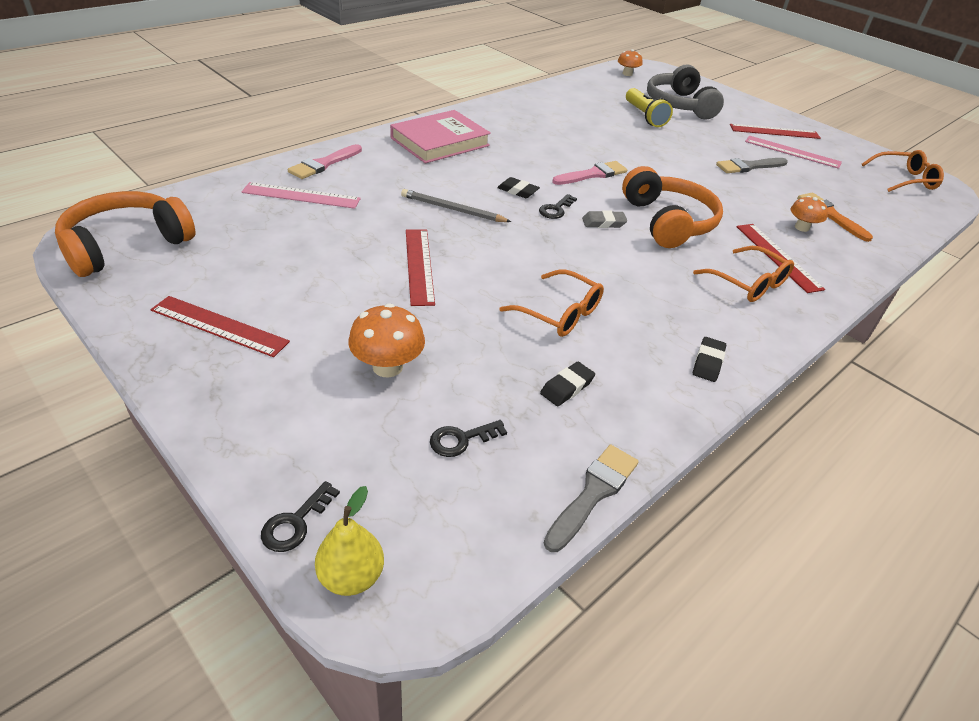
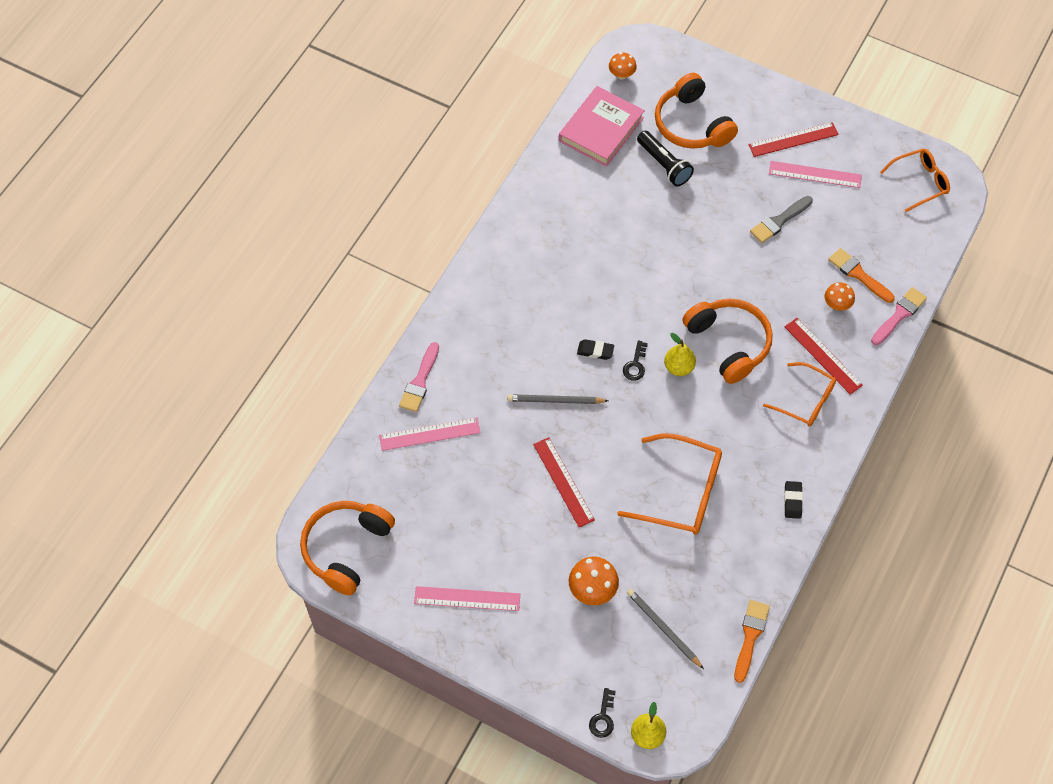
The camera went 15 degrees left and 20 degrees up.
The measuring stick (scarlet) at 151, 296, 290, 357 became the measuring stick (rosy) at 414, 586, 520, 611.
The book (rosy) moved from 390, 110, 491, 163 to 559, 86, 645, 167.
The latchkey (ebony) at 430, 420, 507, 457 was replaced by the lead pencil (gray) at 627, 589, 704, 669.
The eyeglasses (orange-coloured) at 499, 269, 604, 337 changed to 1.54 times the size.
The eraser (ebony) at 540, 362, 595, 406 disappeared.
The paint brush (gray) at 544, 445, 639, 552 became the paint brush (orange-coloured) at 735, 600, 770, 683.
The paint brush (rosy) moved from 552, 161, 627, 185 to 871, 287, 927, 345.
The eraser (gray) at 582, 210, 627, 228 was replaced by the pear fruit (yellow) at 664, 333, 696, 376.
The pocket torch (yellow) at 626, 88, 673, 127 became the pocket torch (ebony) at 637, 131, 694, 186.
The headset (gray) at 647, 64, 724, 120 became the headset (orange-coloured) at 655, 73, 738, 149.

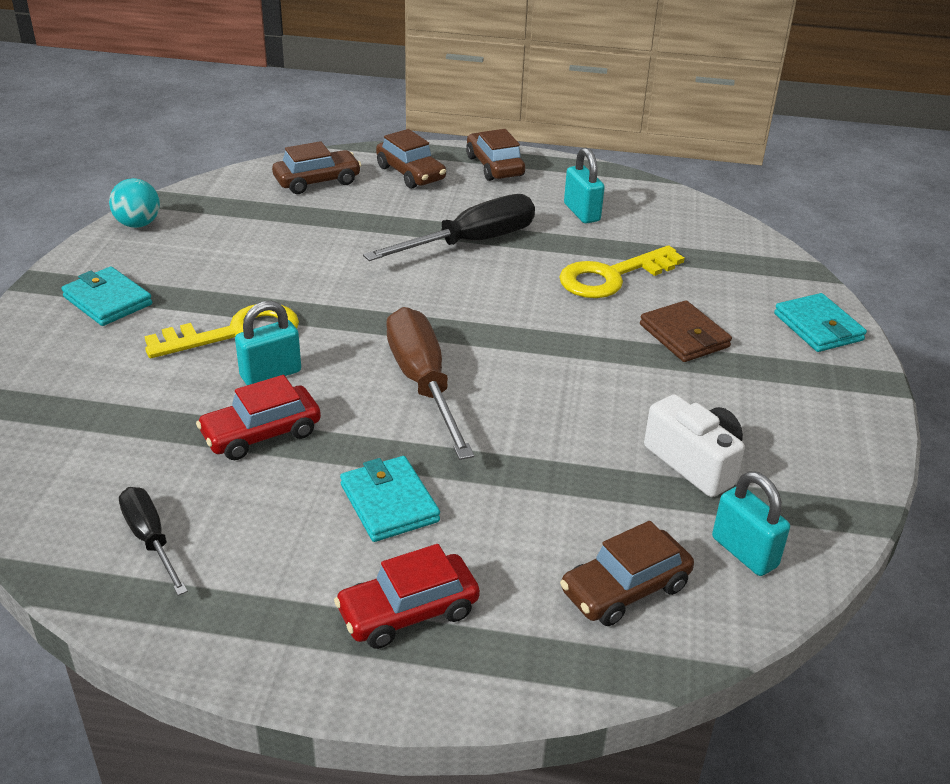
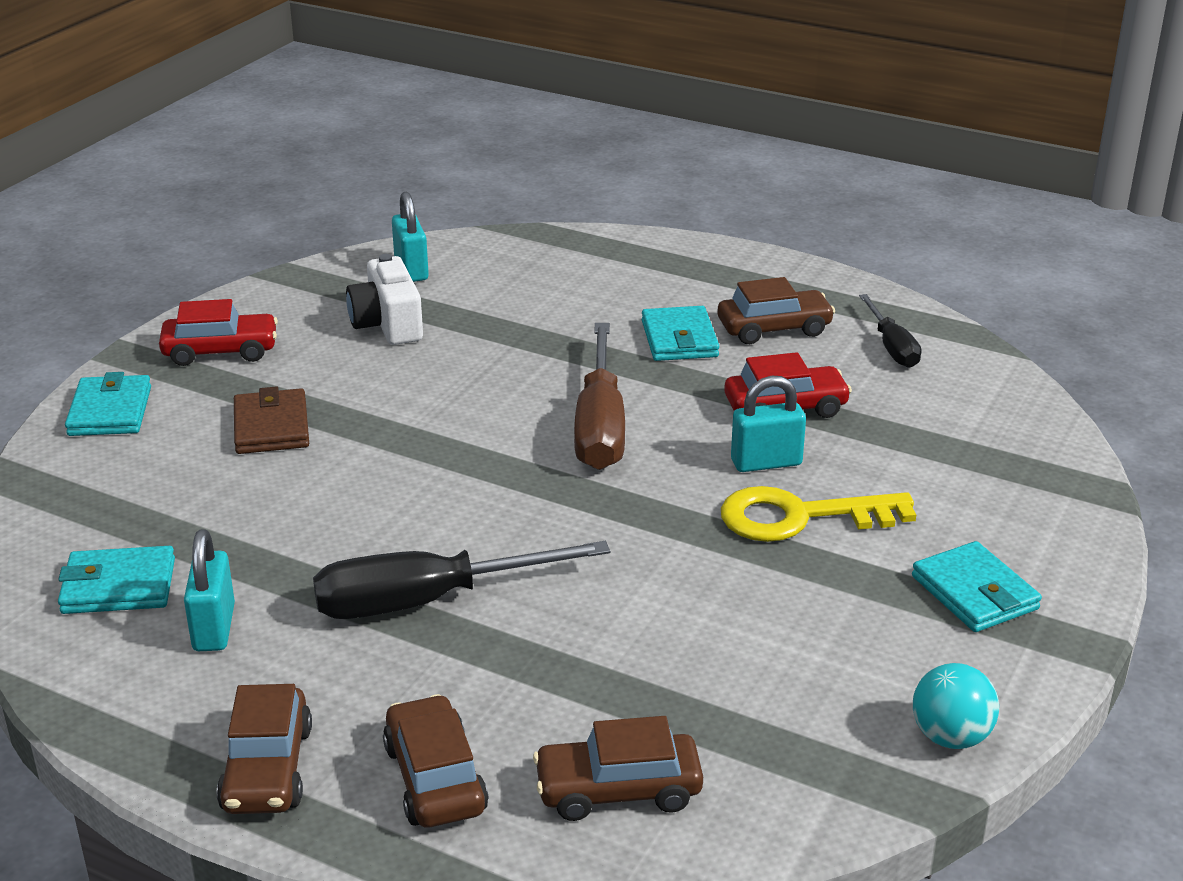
The camera went 160 degrees left and 5 degrees down.
The toy car (scarlet) moved from 334, 544, 480, 649 to 159, 299, 278, 366.
The latchkey (yellow) at 559, 245, 685, 298 disappeared.
The toy car (brown) moved from 560, 521, 694, 626 to 718, 277, 835, 344.
The billfold (teal) at 58, 546, 175, 614 appeared.

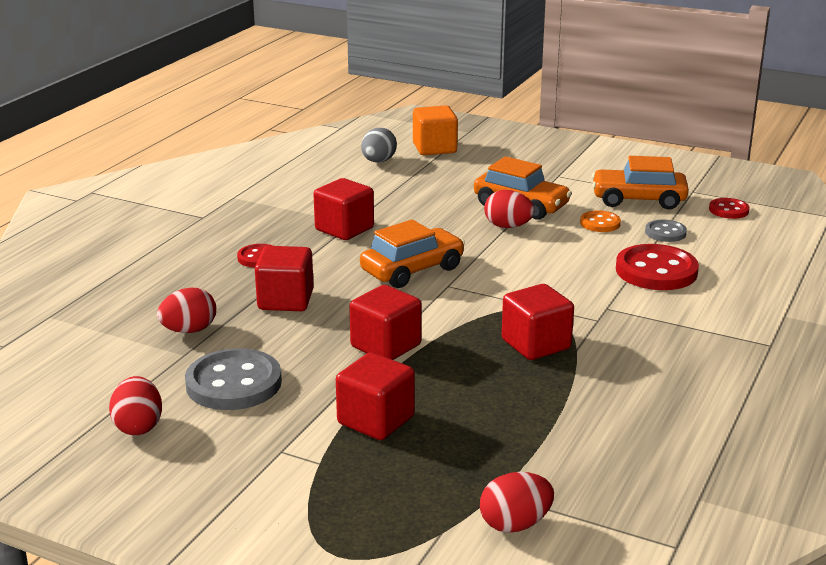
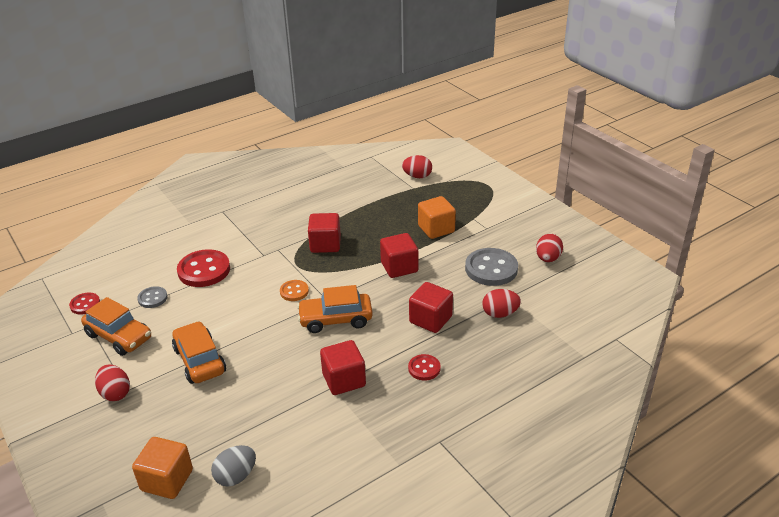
The camera went 150 degrees left and 10 degrees up.
The block (scarlet) at 336, 352, 415, 440 became the block (orange-coloured) at 418, 196, 456, 239.
The egg shape (scarlet) moved from 484, 190, 535, 228 to 95, 364, 130, 401.
The sewing button (orange-coloured) moved from 580, 210, 621, 232 to 280, 280, 309, 301.

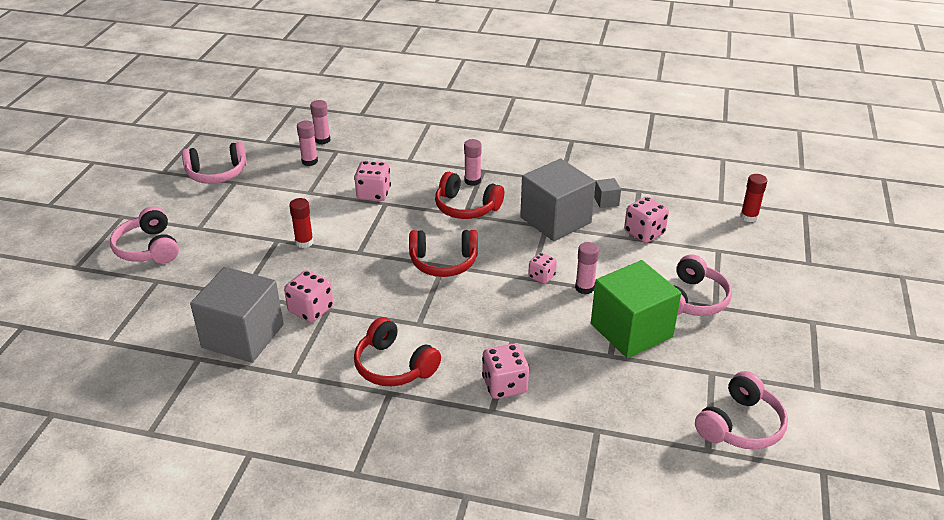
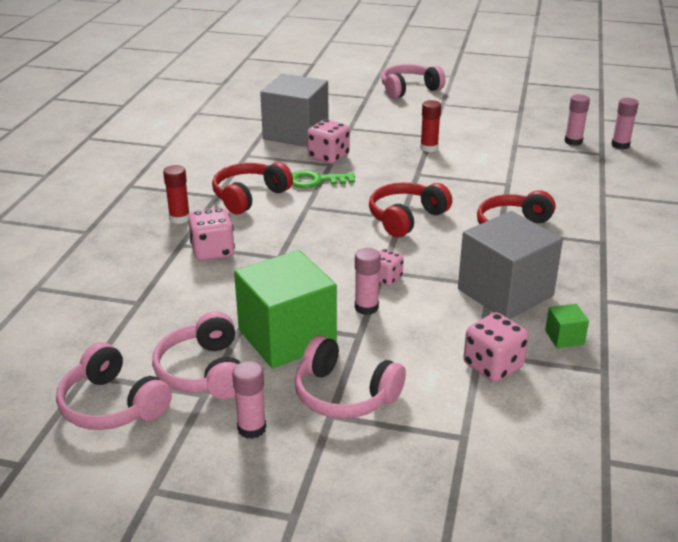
The camera went 90 degrees right and 5 degrees down.
The headset (rosy) moved from 182, 142, 247, 184 to 152, 311, 241, 399.
The game die (rosy) at 354, 161, 391, 201 disappeared.
The headset (scarlet) at 409, 230, 478, 277 turned 45 degrees clockwise.
The glue stick (rosy) moved from 464, 139, 482, 186 to 232, 361, 266, 439.
The block (gray) at 594, 178, 621, 208 became the block (emerald) at 545, 304, 589, 348.
The glue stick (scarlet) moved from 740, 174, 767, 222 to 163, 165, 190, 224.
The latchkey (emerald) at 292, 170, 355, 188 appeared.

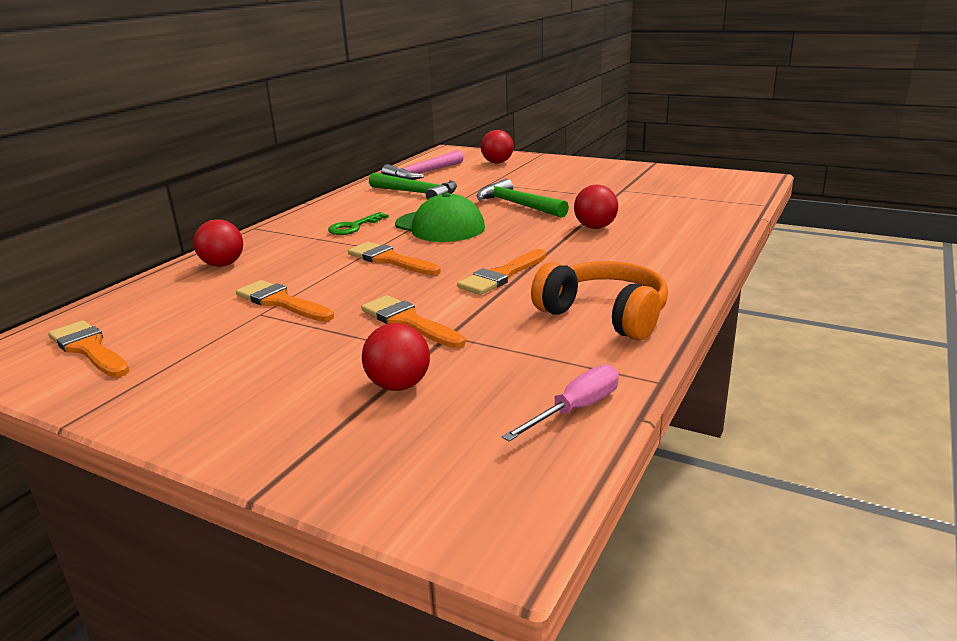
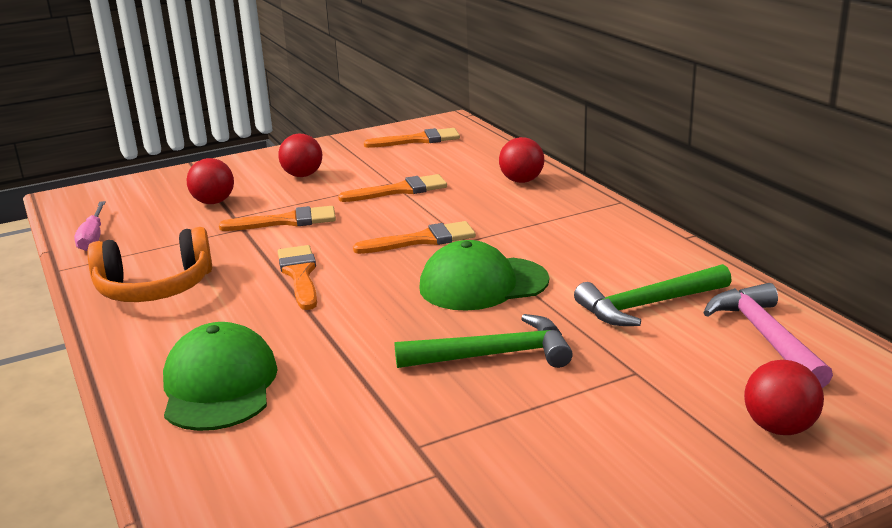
The camera went 125 degrees right and 0 degrees up.
The latchkey (emerald) at 328, 212, 389, 235 disappeared.
The sphere (scarlet) moved from 574, 184, 618, 229 to 278, 134, 322, 177.
The peaked cap (emerald) at 163, 322, 278, 431 appeared.

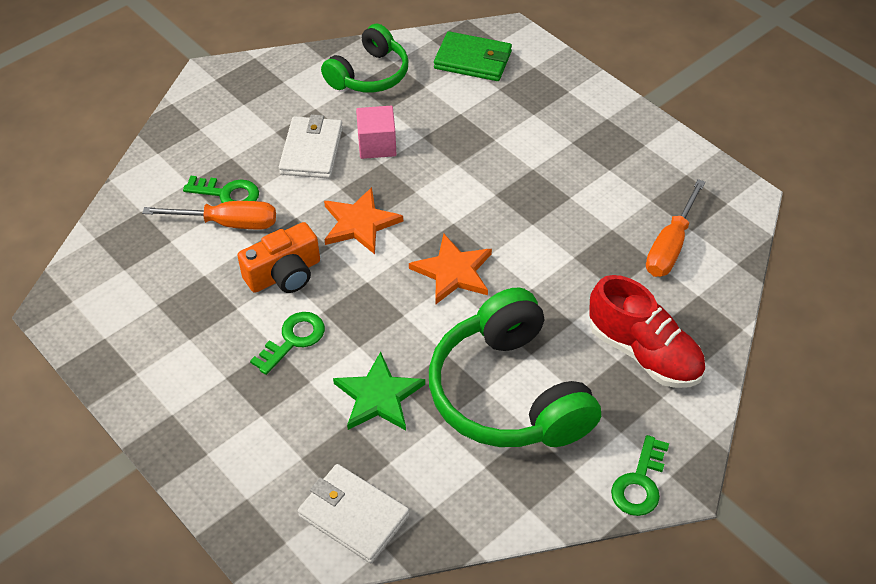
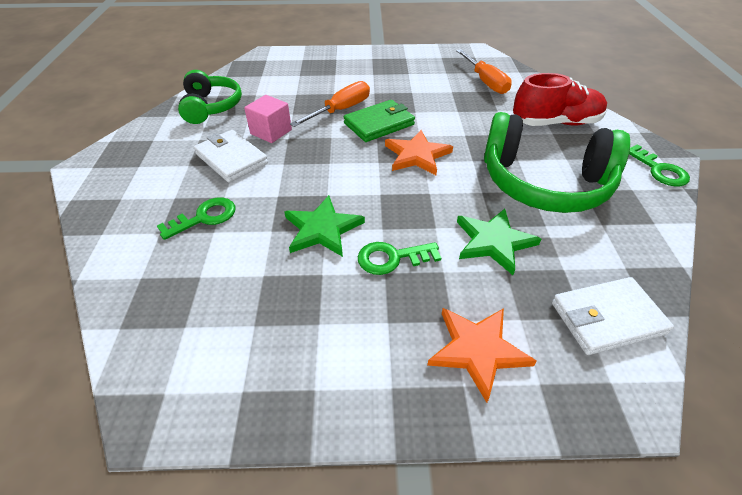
The camera went 50 degrees left and 5 degrees down.
The screwdriver (orange-coloured) moved from 142, 201, 276, 229 to 290, 81, 370, 127.
The compact camera (orange-coloured) at 237, 222, 320, 293 was replaced by the star (emerald) at 284, 195, 365, 257.
The latchkey (emerald) at 250, 312, 325, 375 turned 90 degrees counterclockwise.
The star (orange-coloured) moved from 324, 187, 403, 254 to 427, 308, 536, 403.
The billfold (emerald) moved from 434, 31, 512, 81 to 344, 100, 415, 142.

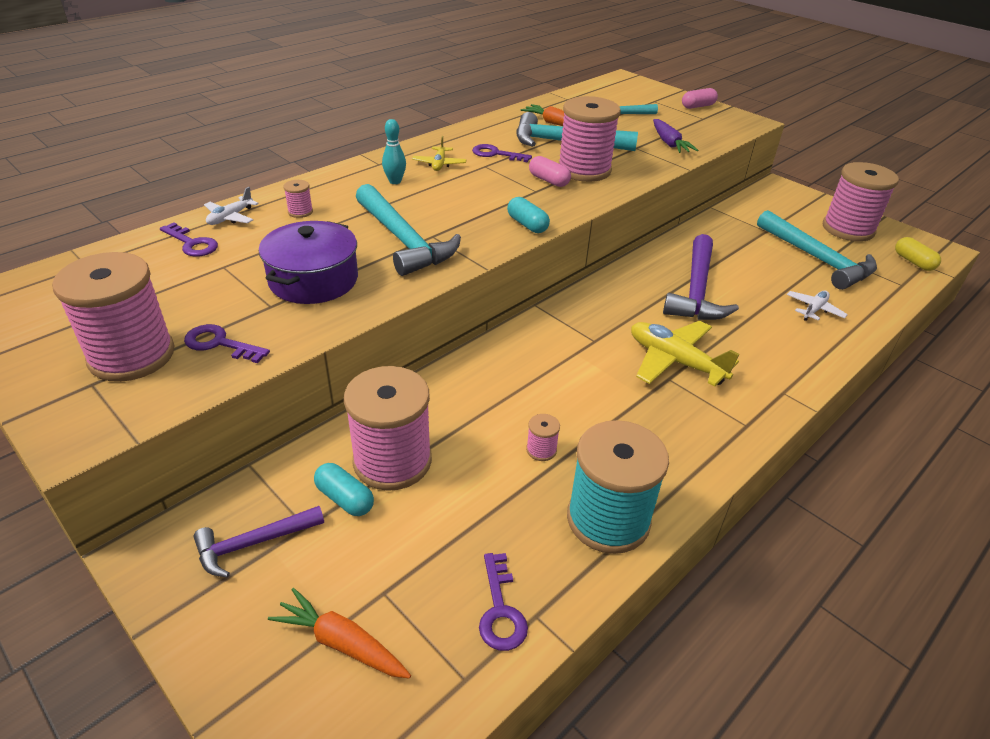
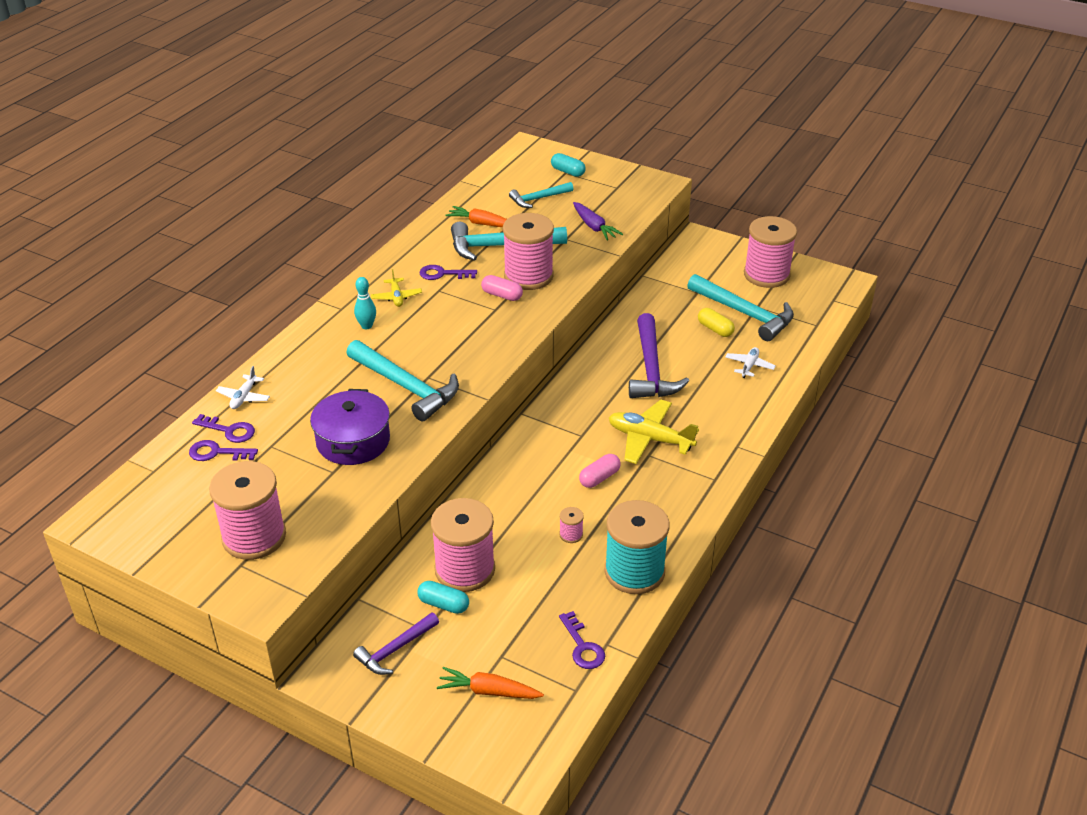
The camera went 15 degrees left and 0 degrees up.
The latchkey (violet) moved from 184, 324, 270, 363 to 189, 440, 258, 461.
The reel of thread (rosy) at 284, 180, 313, 218 disappeared.
The pill (teal) moved from 507, 197, 550, 233 to 551, 153, 586, 177.
The pill (rosy) moved from 682, 88, 718, 109 to 579, 454, 621, 488.
The pill (yellow) moved from 895, 237, 941, 271 to 698, 308, 735, 337.

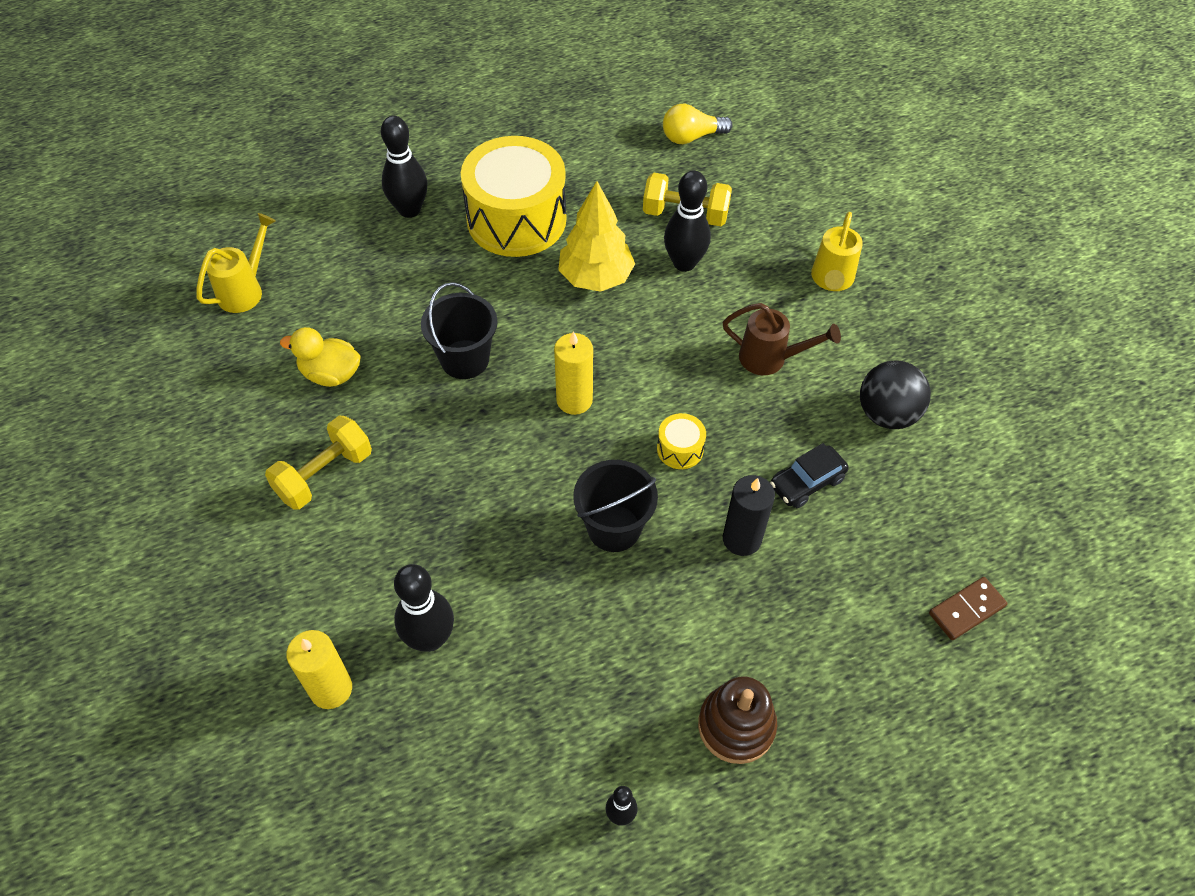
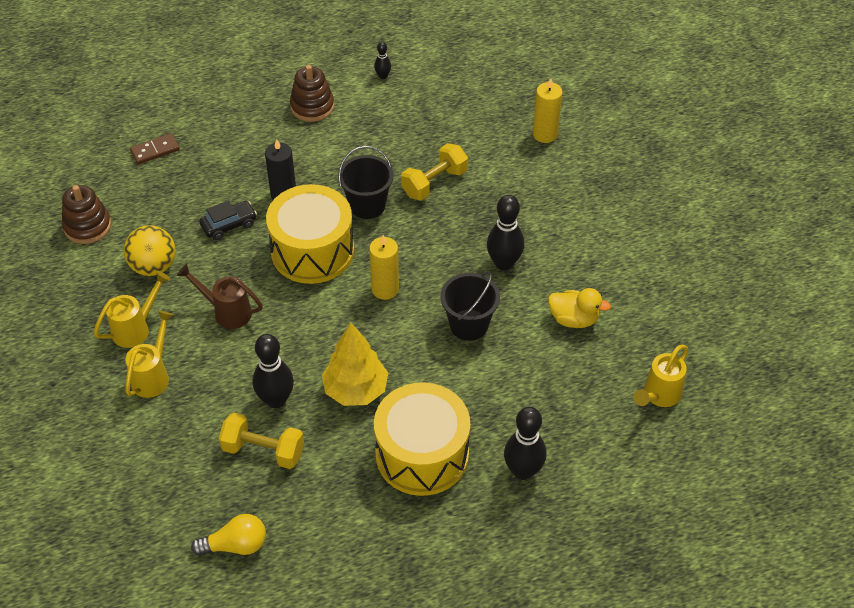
The camera went 175 degrees left and 5 degrees down.
The dumbbell (yellow) moved from 265, 416, 372, 510 to 401, 143, 468, 201.
The skittle (ebony) moved from 394, 564, 454, 652 to 487, 195, 524, 270.
The drum (yellow) at 657, 413, 706, 469 changed to 2.46 times the size.
The sphere (ebony) at 860, 361, 931, 429 became the sphere (yellow) at 124, 225, 176, 276.
The stacking rings (brown) at 62, 185, 111, 244 appeared.
The watering pot (yellow) at 94, 271, 170, 348 appeared.

